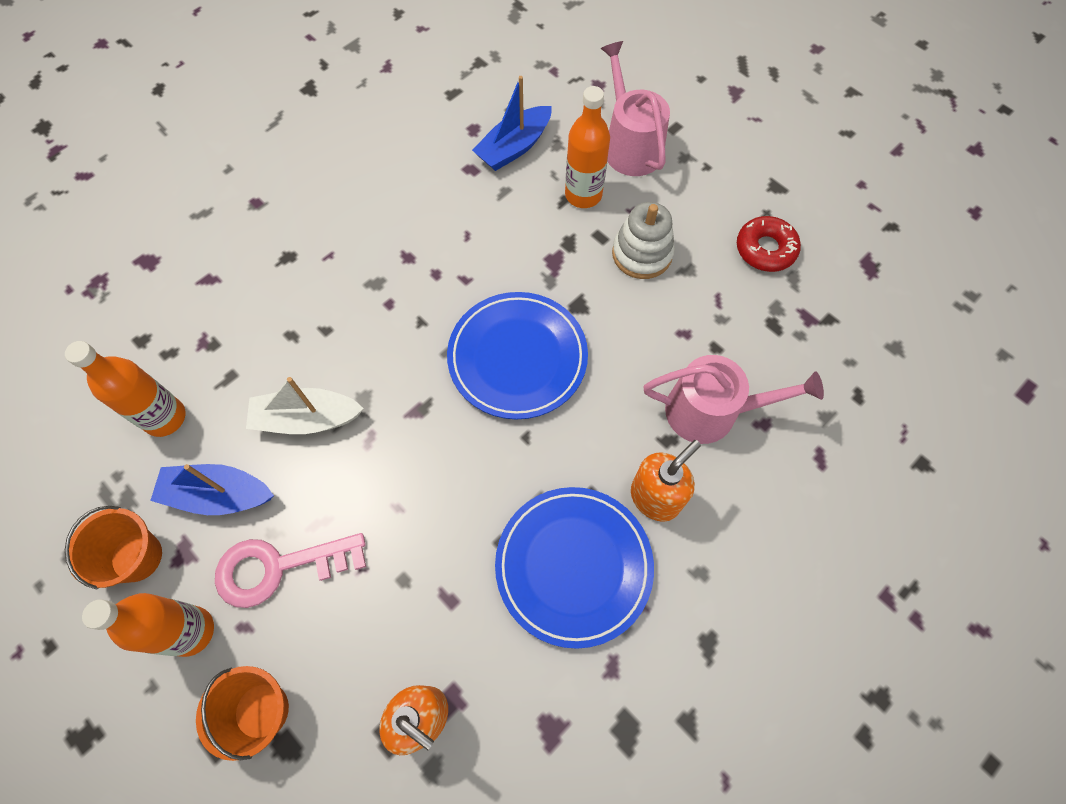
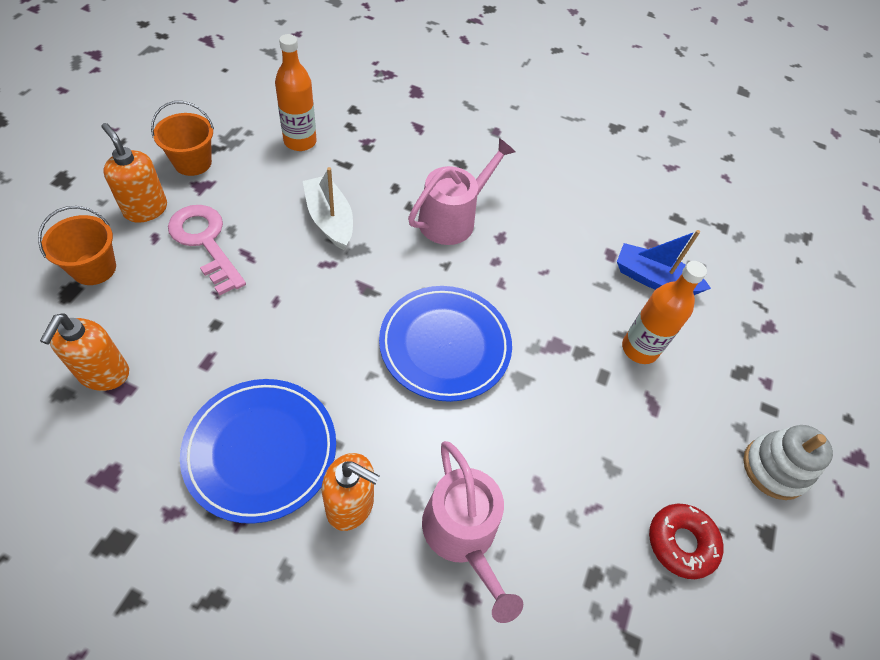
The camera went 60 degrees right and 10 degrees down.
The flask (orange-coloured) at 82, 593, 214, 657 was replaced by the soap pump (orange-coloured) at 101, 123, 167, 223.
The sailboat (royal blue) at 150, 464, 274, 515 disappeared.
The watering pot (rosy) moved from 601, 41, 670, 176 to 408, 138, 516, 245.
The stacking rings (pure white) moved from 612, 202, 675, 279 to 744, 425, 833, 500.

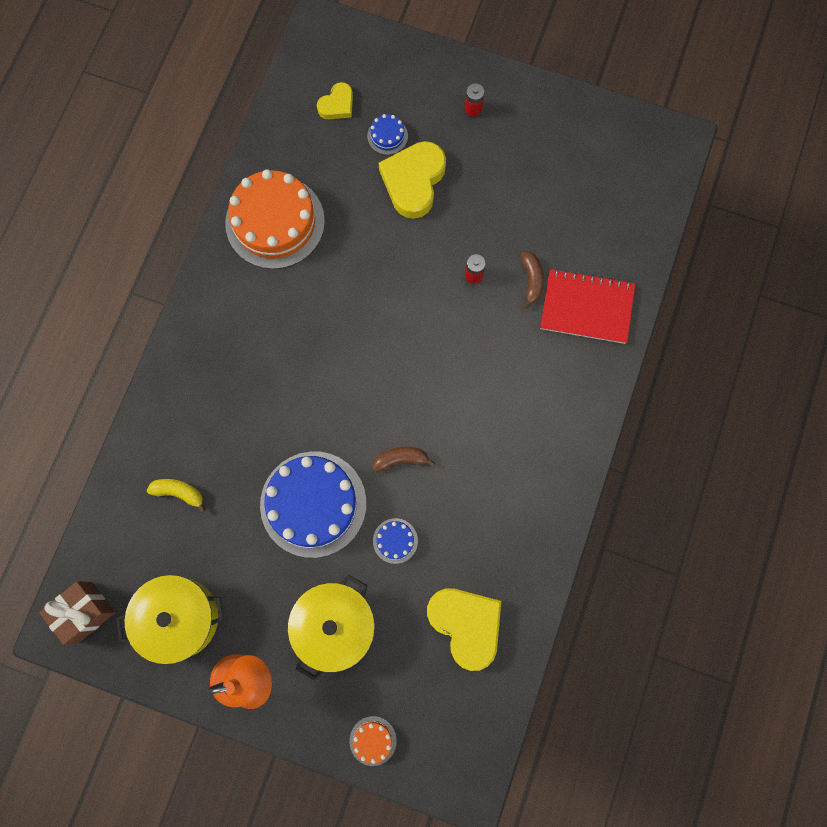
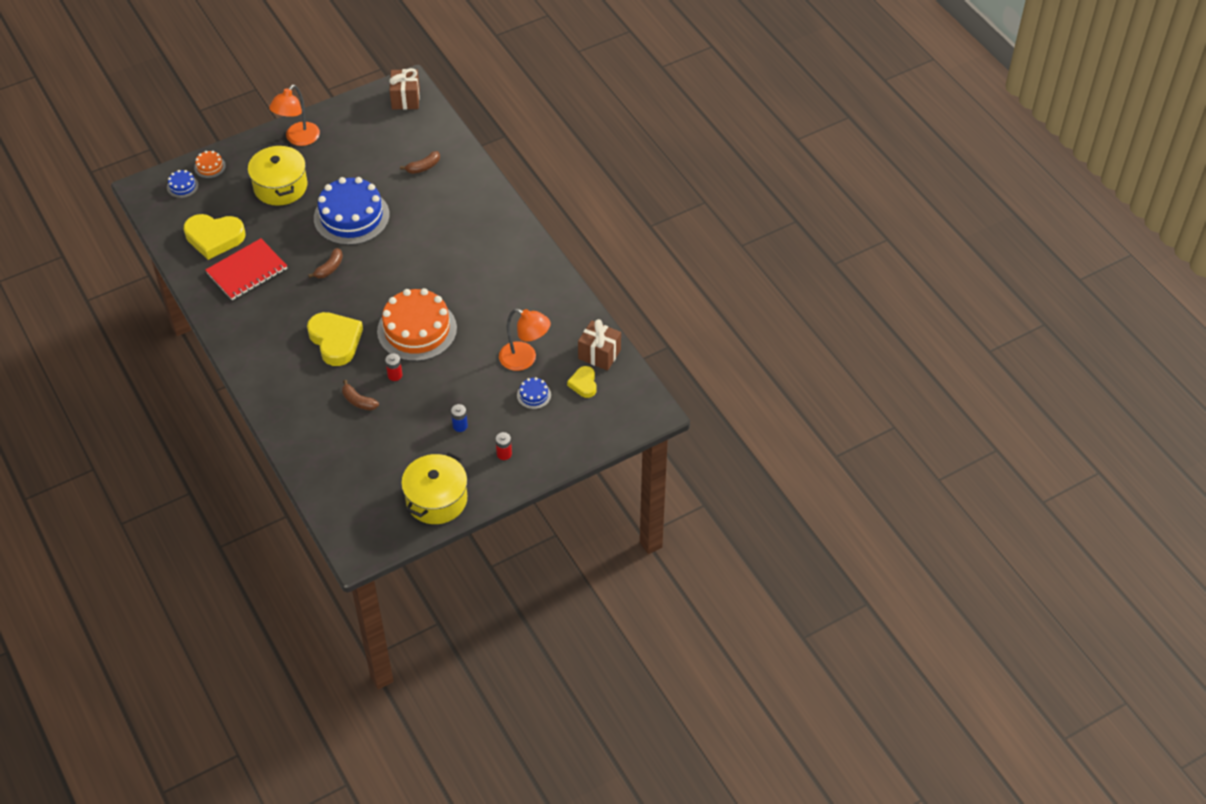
The camera went 130 degrees right and 25 degrees down.
The pot (yellow) moved from 116, 575, 224, 664 to 401, 452, 467, 524.
The toy banana (yellow) at 147, 479, 206, 513 became the toy banana (brown) at 400, 151, 440, 174.
The cake (orange-coloured) moved from 225, 169, 325, 269 to 377, 288, 457, 361.
The cake (royal blue) moved from 373, 518, 418, 564 to 167, 170, 198, 198.
The heart (yellow) moved from 379, 141, 446, 219 to 307, 312, 363, 366.
The exercise book (scarlet) moved from 540, 269, 635, 344 to 205, 238, 287, 300.
The battery (royal blue) at 451, 404, 468, 432 appeared.
The reading lamp (orange-coloured) at 499, 309, 551, 371 appeared.
The present (brown) at 578, 319, 621, 371 appeared.

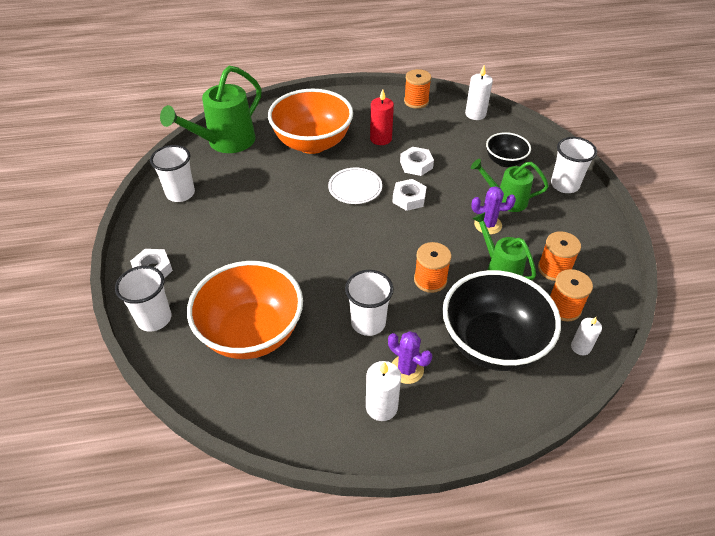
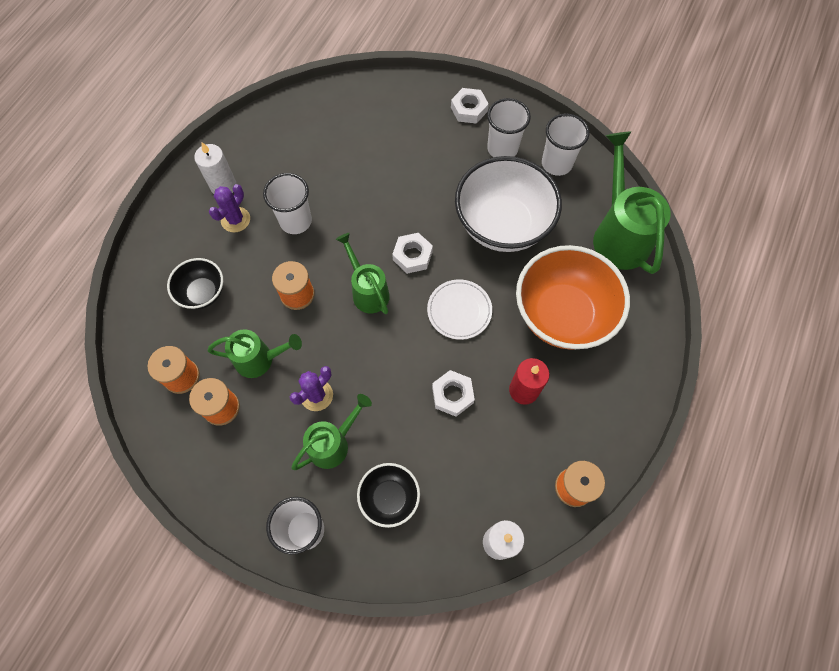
The camera went 125 degrees right and 20 degrees up.
The tumbler (pure white) moved from 115, 266, 171, 332 to 487, 98, 531, 157.
The bowl (orange-coloured) at 187, 261, 303, 359 disappeared.
The cactus (violet) at 388, 331, 432, 384 turned 45 degrees counterclockwise.
The hexagon nut (pure white) moved from 392, 179, 426, 211 to 392, 233, 433, 274.
The bowl (ebony) at 443, 270, 561, 371 changed to 0.52 times the size.
The pillar candle (pure white) at 571, 317, 602, 355 disappeared.
The watering pot (emerald) at 336, 233, 390, 314 appeared.
The bowl (pure white) at 455, 156, 562, 252 appeared.

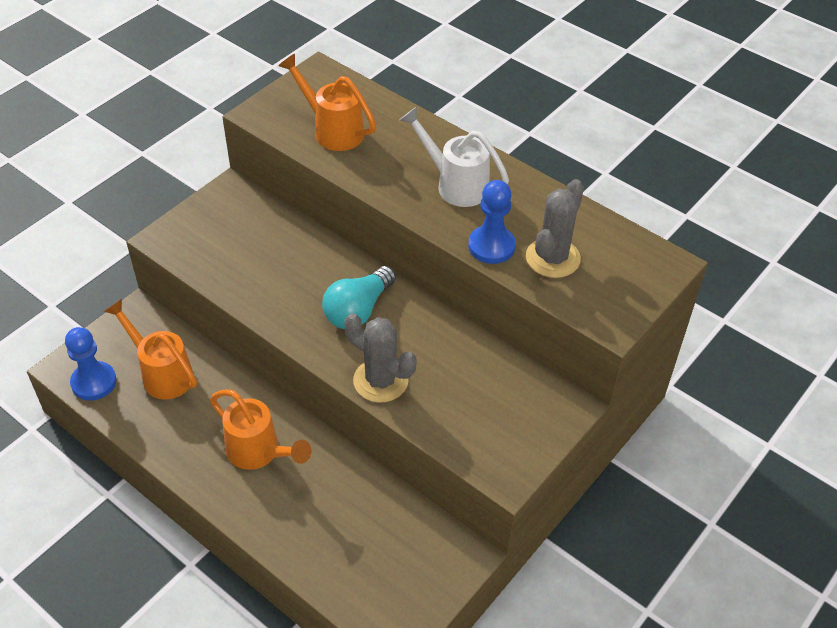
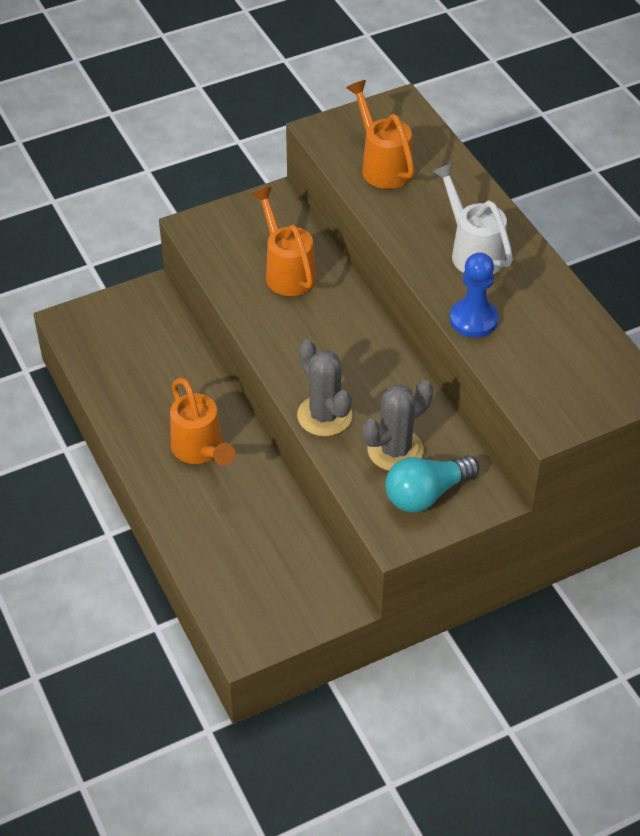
The camera went 25 degrees right and 0 degrees up.
The chess pawn (royal blue) at 65, 327, 116, 401 disappeared.
The watering pot (orange-coloured) moved from 104, 299, 197, 399 to 252, 187, 316, 296.
The lightbulb (teal) moved from 322, 266, 396, 329 to 385, 456, 479, 512.
The cactus (gray) moved from 526, 179, 584, 278 to 362, 380, 433, 471.

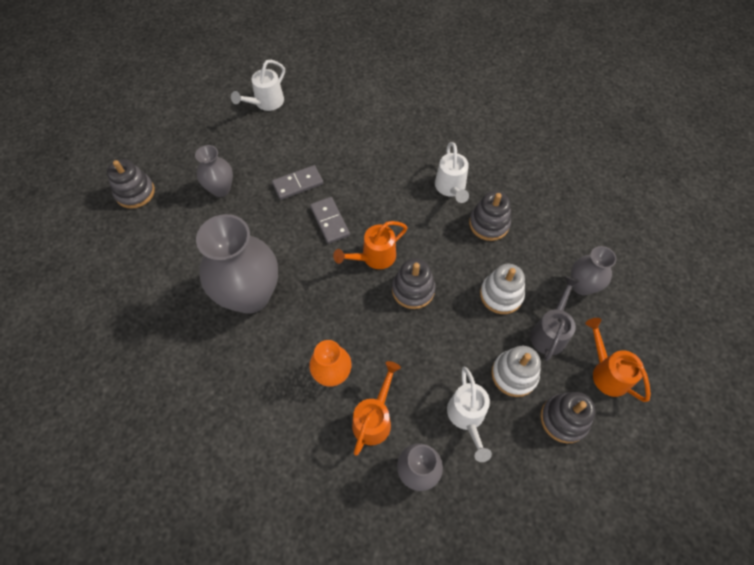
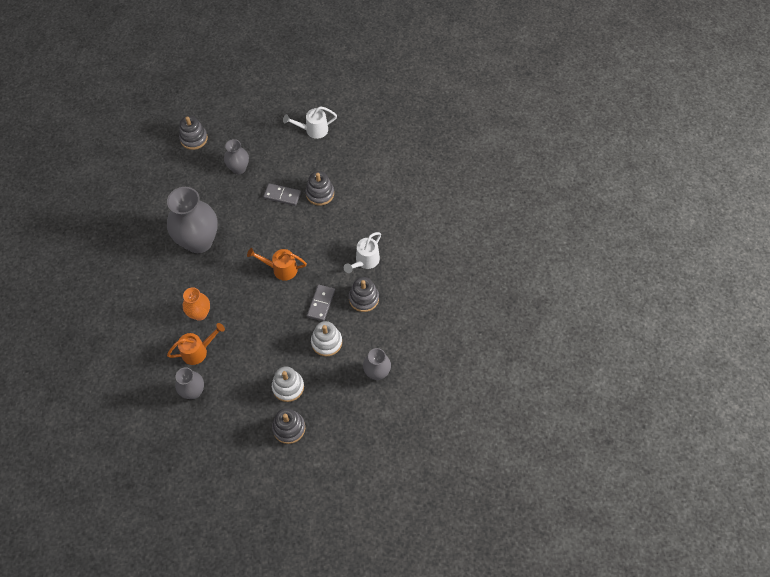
The camera went 40 degrees right and 0 degrees up.
The domino piece (gray) moved from 310, 197, 350, 244 to 307, 285, 335, 321.
The stacking rings (gray) moved from 392, 258, 435, 309 to 306, 171, 334, 206.
The watering pot (pure white) at 447, 367, 492, 462 disappeared.
The watering pot (gray) at 530, 276, 580, 361 disappeared.
The watering pot (orange-coloured) at 585, 318, 651, 402 disappeared.

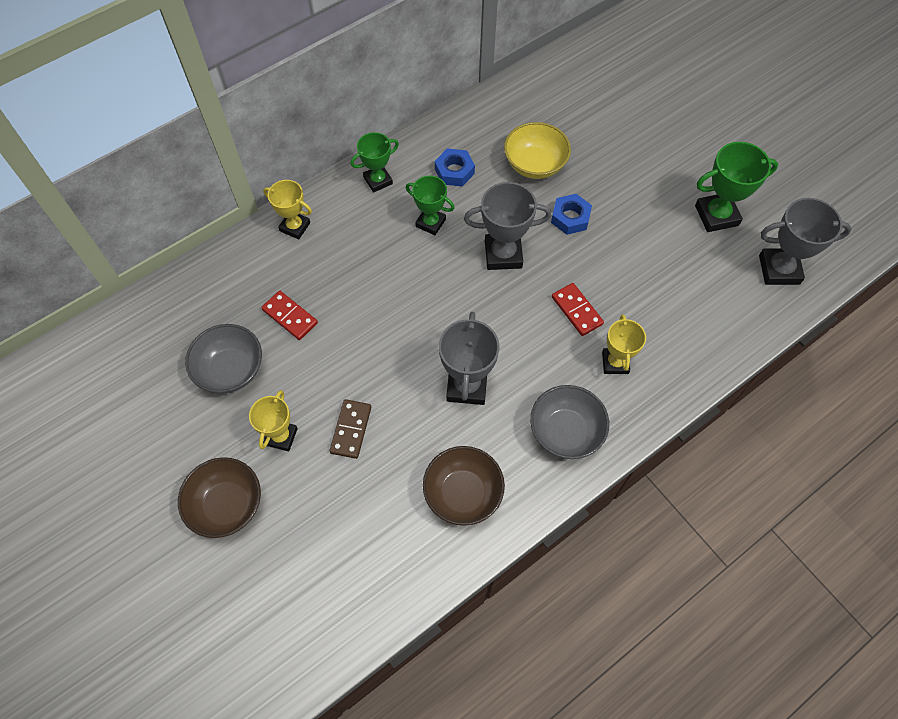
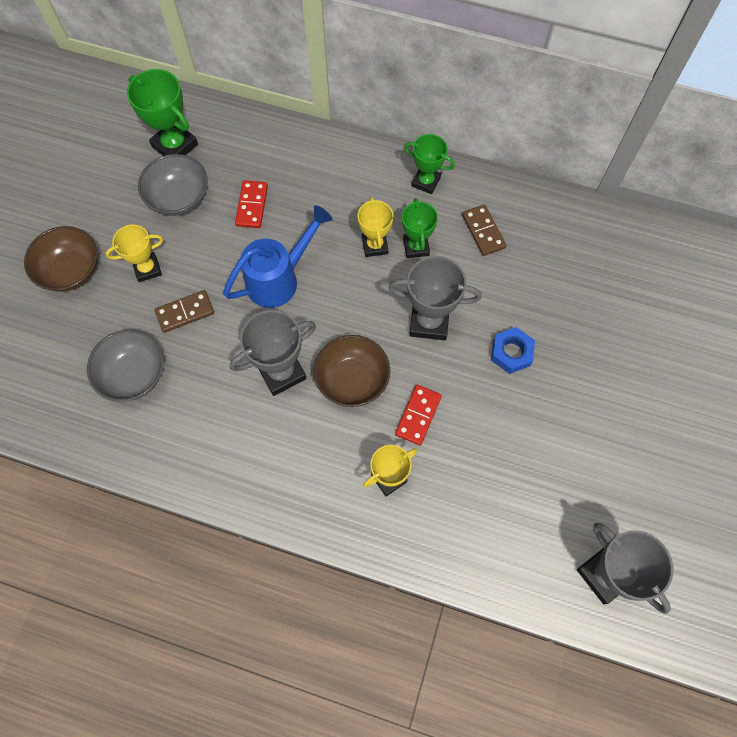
The camera went 55 degrees right and 5 degrees up.
The trophy (yellow) moved from 263, 180, 312, 239 to 358, 197, 394, 257.
The bowl (brown) moved from 423, 446, 505, 526 to 314, 335, 390, 407.
The hexagon nut (royal blue) at 435, 148, 475, 187 was replaced by the domino piece (brown) at 462, 204, 506, 256.
The trophy (gray) at 464, 182, 551, 270 turned 45 degrees counterclockwise.
The bowl (yellow) at 504, 122, 571, 179 disappeared.
The bowl (gray) moved from 530, 385, 609, 459 to 87, 330, 164, 402.
The trophy (emerald) moved from 695, 142, 778, 232 to 127, 69, 198, 156.
The watering pot (royal blue) at 223, 205, 332, 308 appeared.

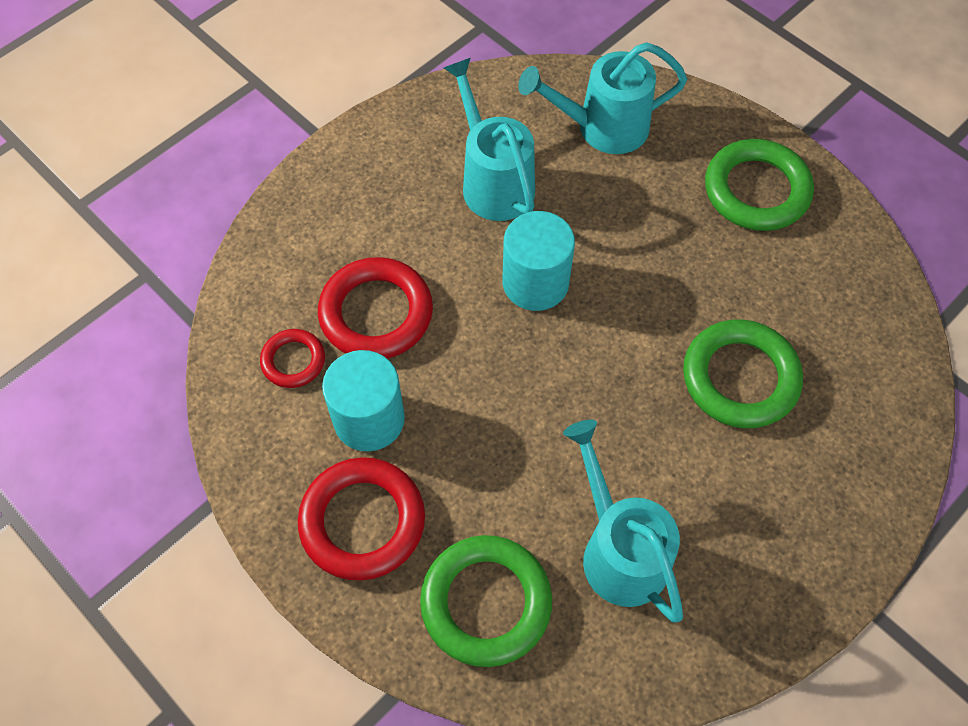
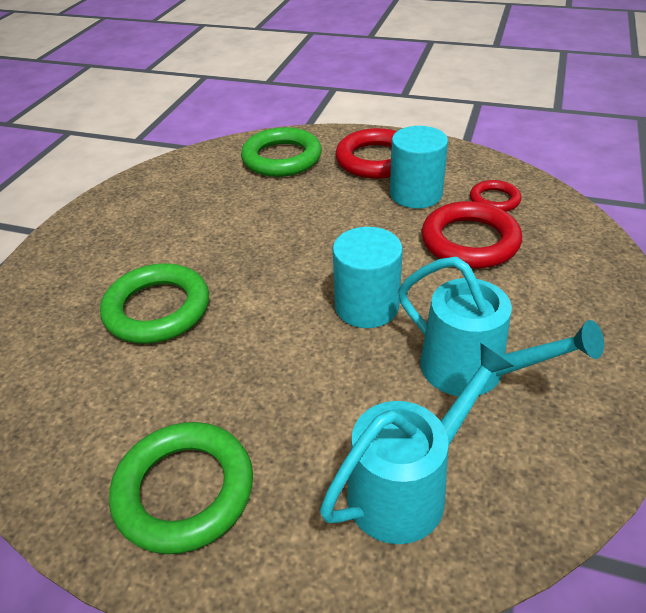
The camera went 155 degrees right and 20 degrees down.
The watering pot (teal) at 563, 419, 683, 623 disappeared.

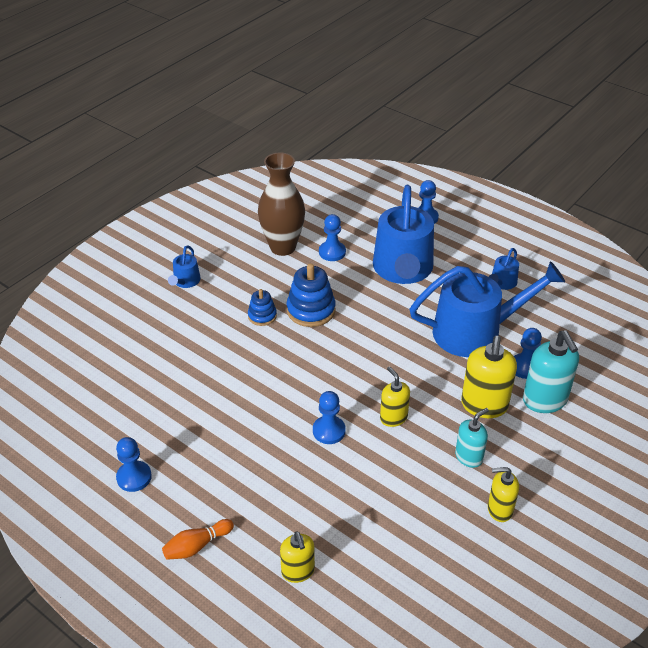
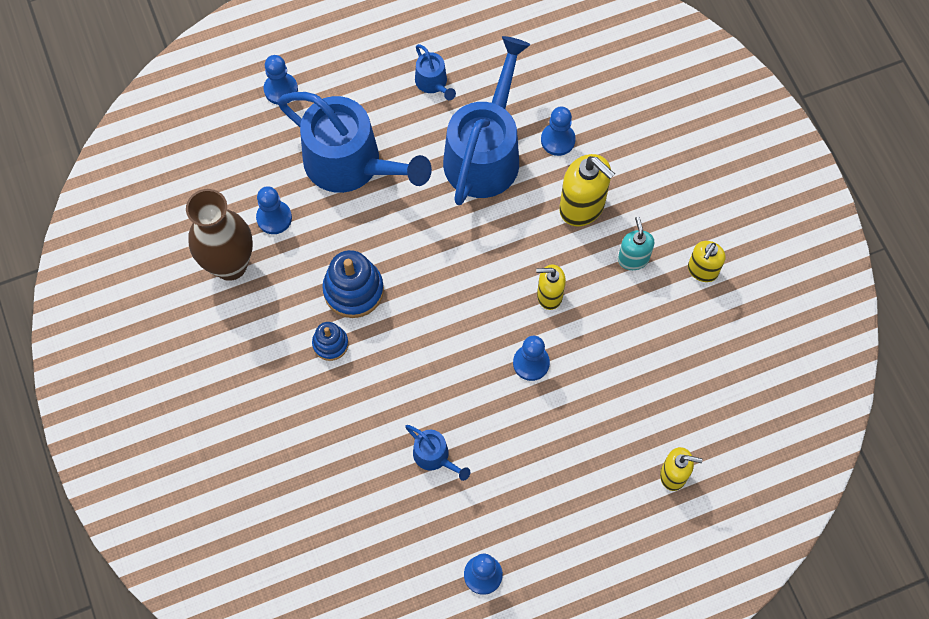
The camera went 60 degrees left and 25 degrees up.
The skittle (orange-coloured) at 162, 519, 234, 560 disappeared.
The watering pot (royal blue) moved from 168, 245, 201, 288 to 405, 425, 470, 481.
The soap pump (teal) at 523, 330, 579, 413 disappeared.

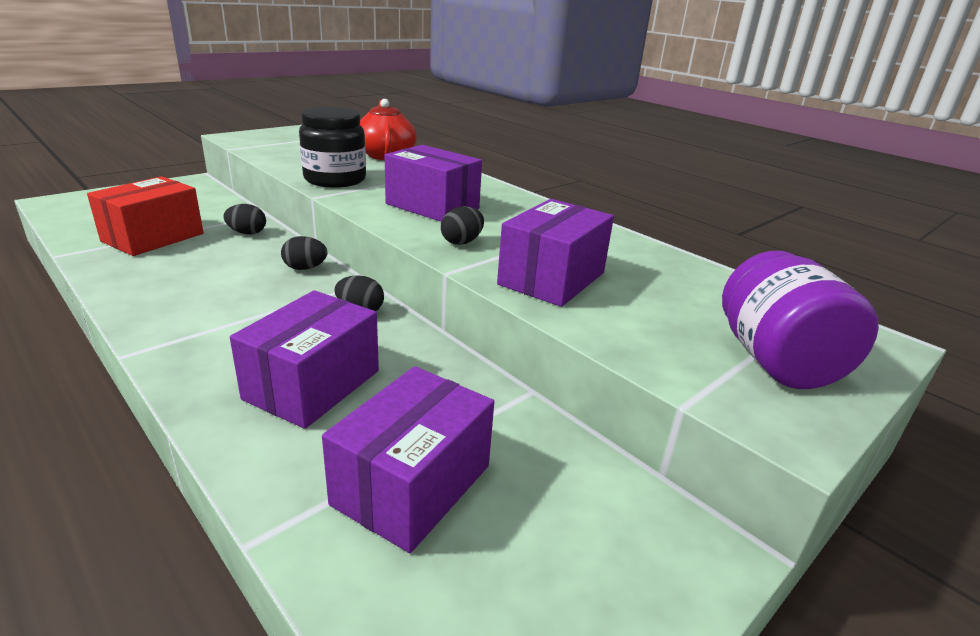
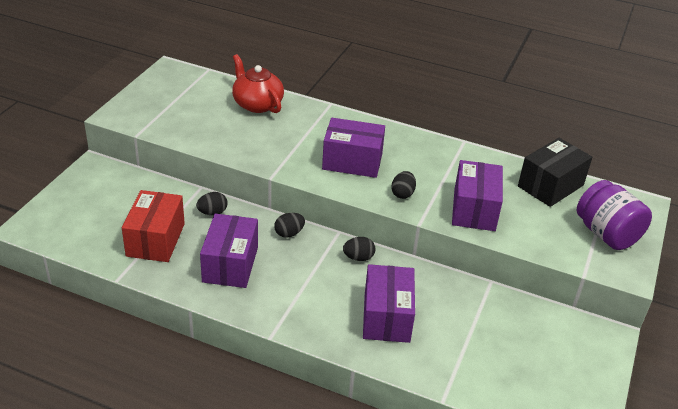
The camera went 25 degrees left and 10 degrees up.
The preserve jar (ebony) at 299, 107, 366, 188 disappeared.
The package (violet) moved from 322, 366, 494, 553 to 200, 214, 258, 288.
The package (ebony) at 518, 138, 592, 207 appeared.

